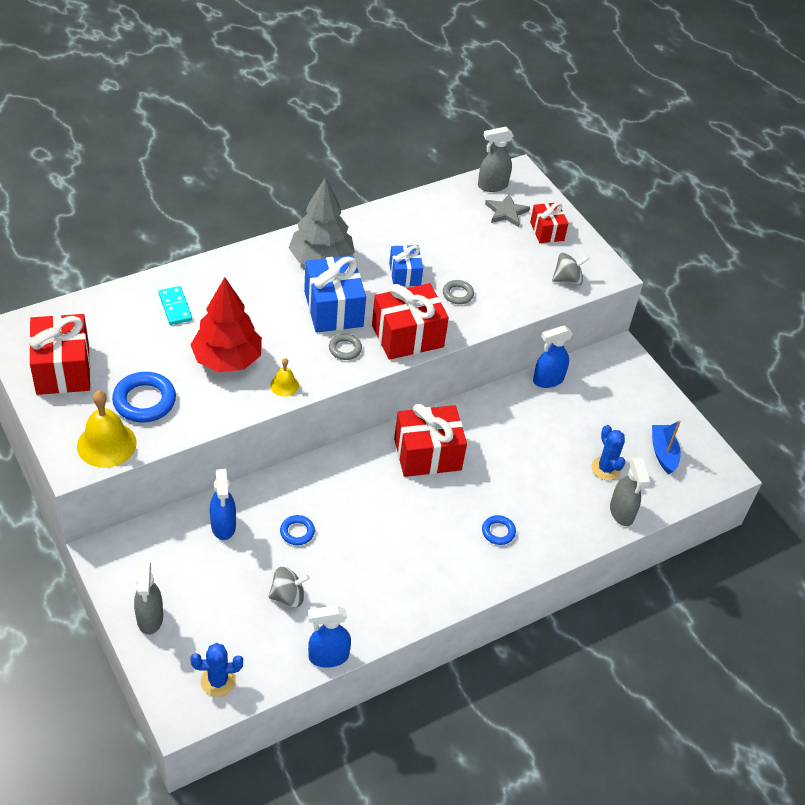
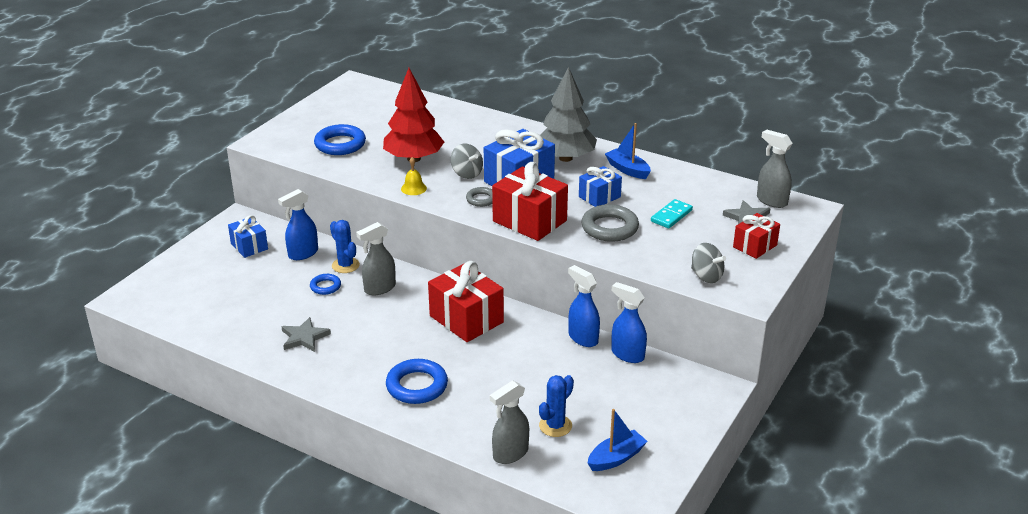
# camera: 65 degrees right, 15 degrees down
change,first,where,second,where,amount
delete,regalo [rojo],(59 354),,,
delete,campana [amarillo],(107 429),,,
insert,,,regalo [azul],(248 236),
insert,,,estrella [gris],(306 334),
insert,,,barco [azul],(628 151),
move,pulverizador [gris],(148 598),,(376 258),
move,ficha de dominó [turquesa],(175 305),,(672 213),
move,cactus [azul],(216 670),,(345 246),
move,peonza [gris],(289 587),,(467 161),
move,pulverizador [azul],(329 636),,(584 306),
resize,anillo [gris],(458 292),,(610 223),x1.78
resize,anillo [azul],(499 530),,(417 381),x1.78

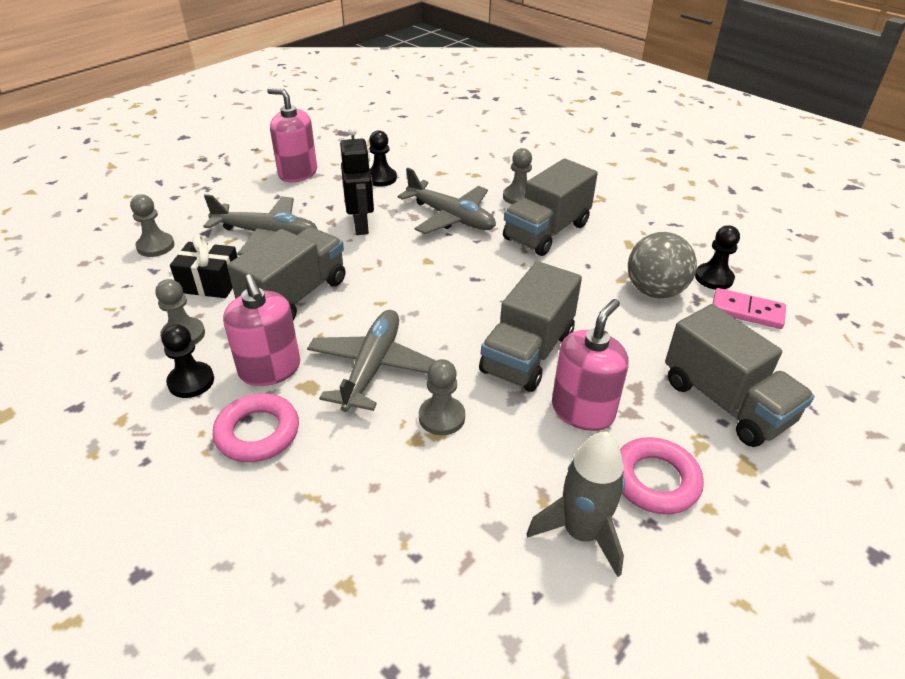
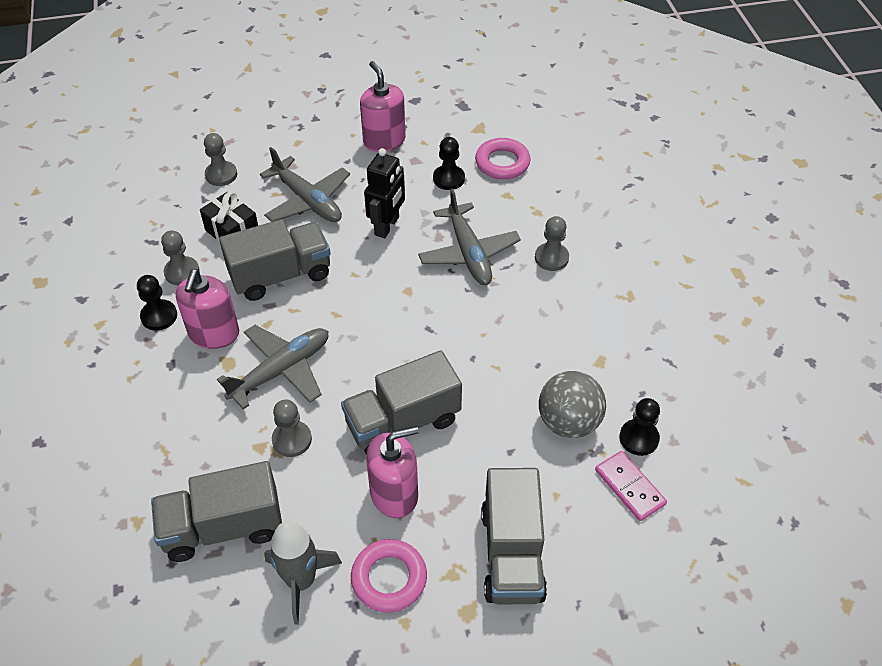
# camera: 35 degrees right, 10 degrees up
change,first,where,second,where,amount
move,anillo [rosa],(256 427),,(503 158),
move,camión [gris],(550 207),,(216 511),

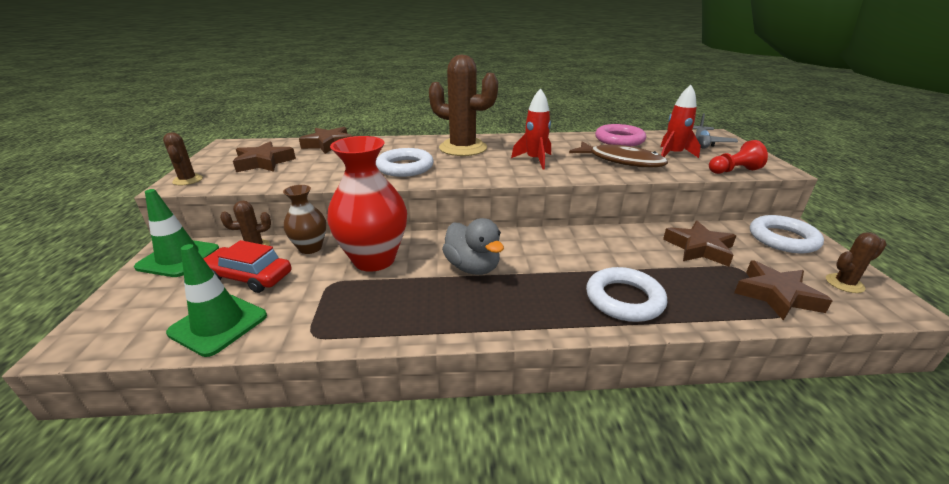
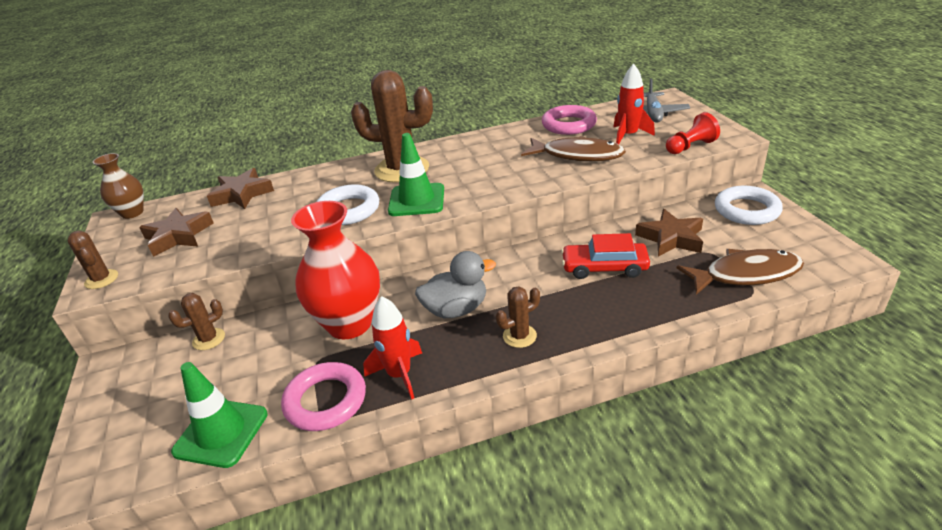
# camera: 10 degrees left, 5 degrees up
change,first,where,second,where,amount
delete,anillo [blanco],(626 294),,,
insert,,,anillo [rosa],(323 396),
move,cono de tráfico [verde],(176 233),,(416 174),
move,coche [rojo],(247 266),,(605 256),
move,florero [marrón],(304 219),,(118 186),
move,cohete [rojo],(531 129),,(392 347),
move,cactus [marrón],(856 262),,(518 317),
replace,estrella [marrón],(783 290),pez [marrón],(740 272),
rotate,pato [gris],(473 246),,(455 284),60 degrees counterclockwise

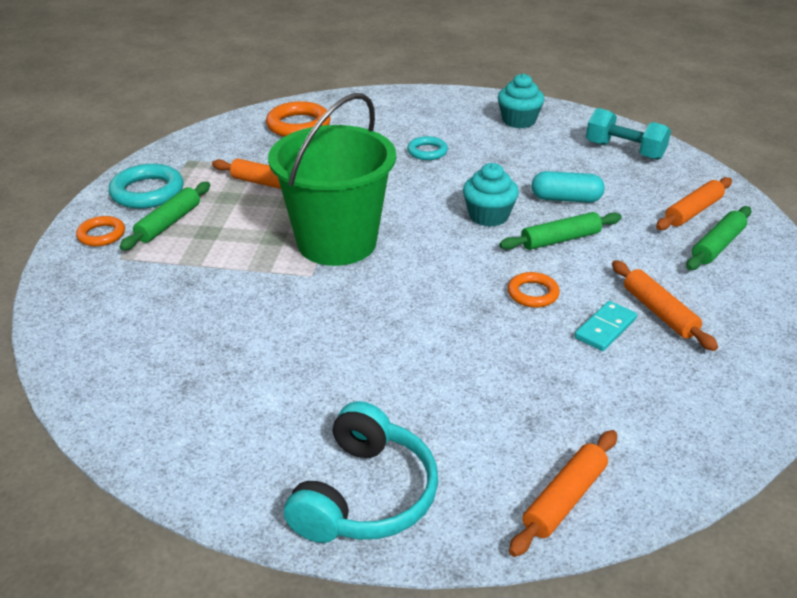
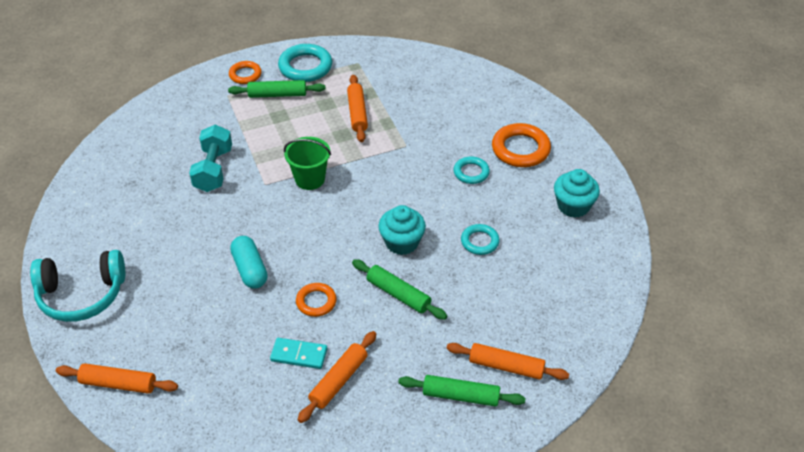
# camera: 60 degrees right, 10 degrees up
change,first,where,second,where,amount
insert,,,anillo [turquesa],(480 239),
move,anillo [naranja],(298 119),,(521 145),
move,cápsula [turquesa],(568 187),,(249 262),
move,mancuerna [turquesa],(628 134),,(210 158),
resize,balde [verde],(332 179),,(307 163),x0.49

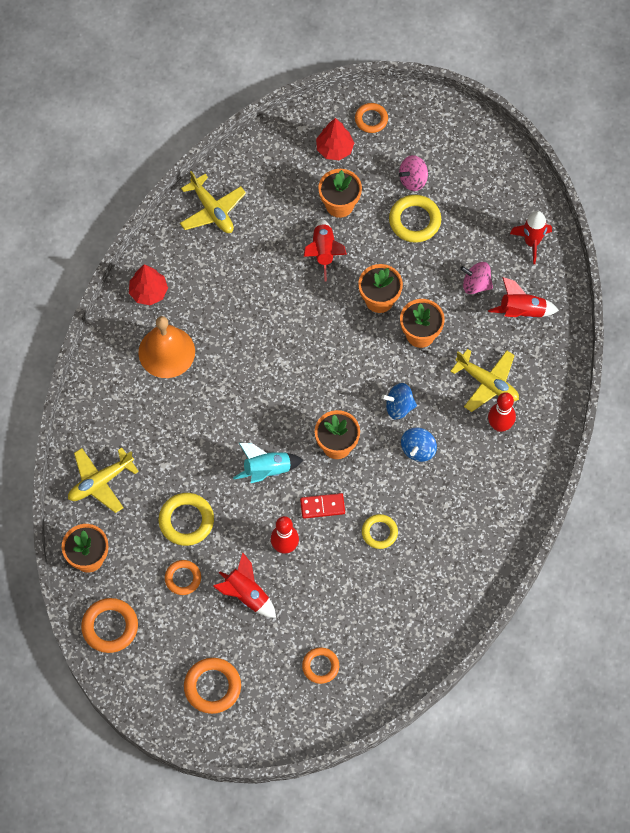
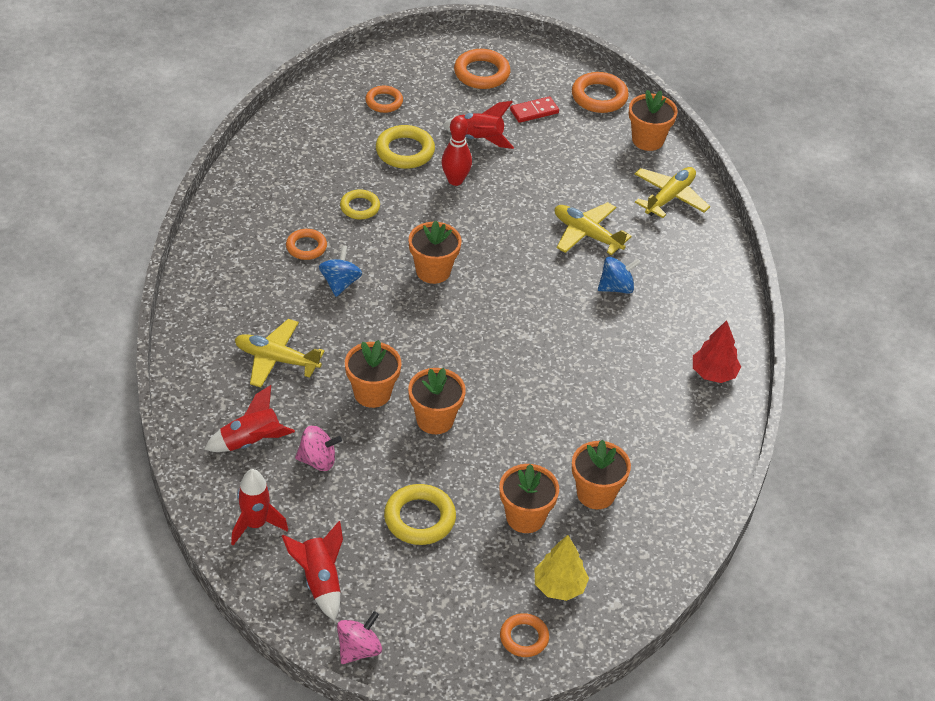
# camera: 160 degrees right, 20 degrees down
change,first,where,second,where,amount
delete,campana [naranja],(166 347),,,
delete,cohete [turquesa],(268 463),,,
delete,bolo [rojo],(502 412),,,
insert,,,maceta [naranja],(601 474),
move,anillo [amarillo],(186 519),,(405 147),
move,anillo [naranja],(183 577),,(306 244),
move,avión [amarillo],(213 202),,(593 228),
move,ficha de dominó [rojo],(322 506),,(534 110),
move,cohete [rojo],(325 250),,(312 571),
move,peonza [azul],(399 401),,(619 275),
move,peonza [rosa],(413 173),,(359 637),
recolor,árbol [rojo],(335 139),árbol [amarillo],(562 568),

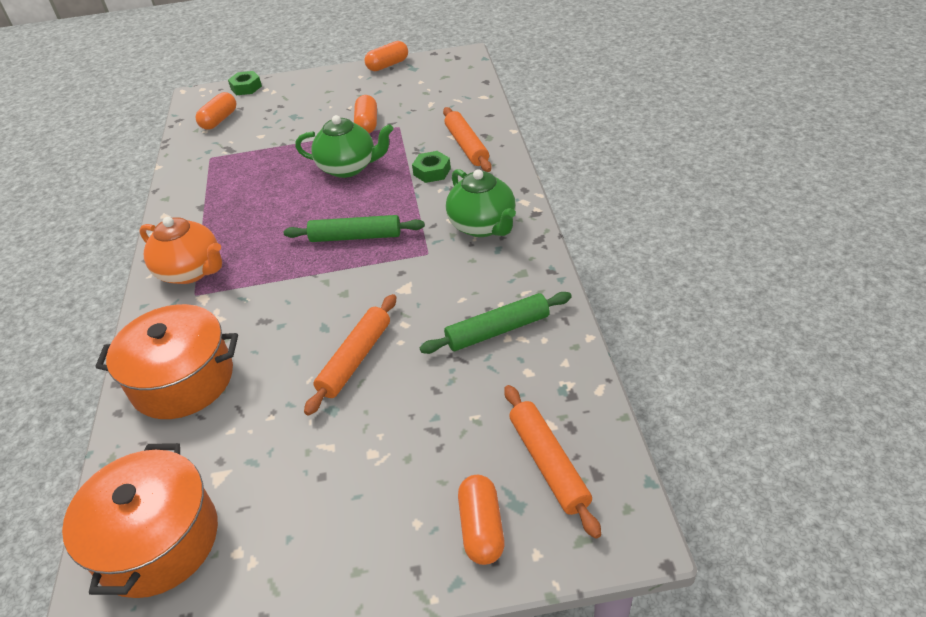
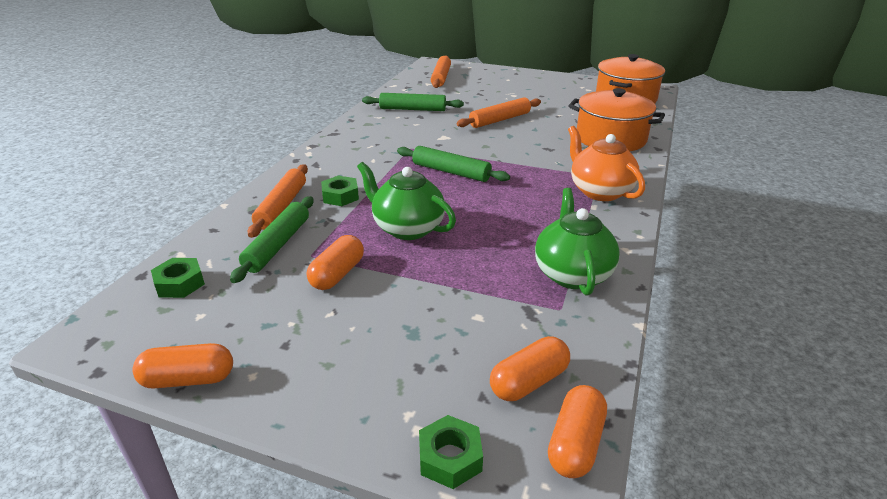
# camera: 155 degrees left, 10 degrees down
change,first,where,second,where,amount
insert,,,tuerca [verde],(178 278),
insert,,,rodillo [verde],(271 239),
move,tetera [verde],(481 203),,(577 242),
move,cápsula [naranja],(481 520),,(577 431),

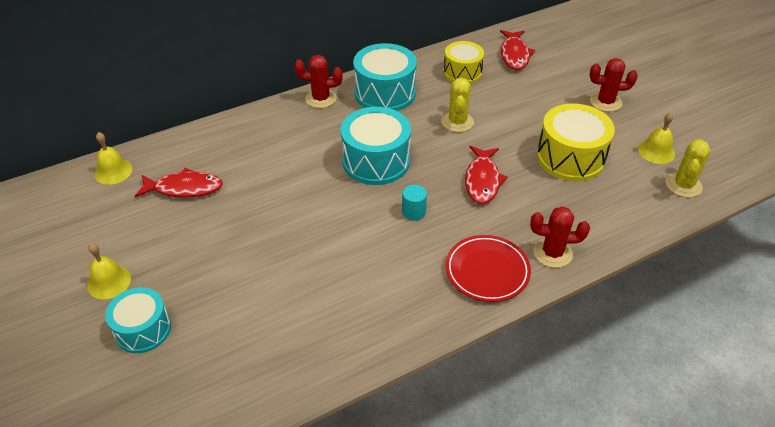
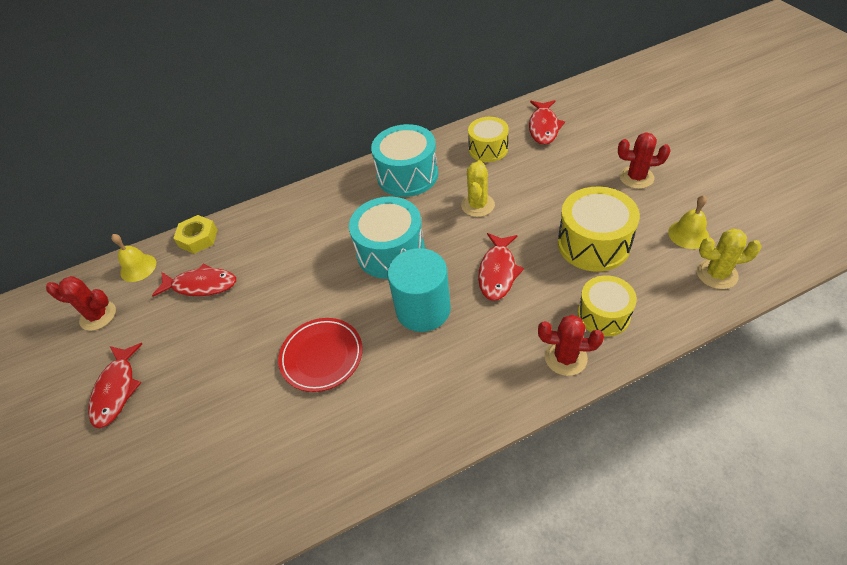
# camera: 10 degrees right, 5 degrees up
change,first,where,second,where,amount
delete,tambor [turquesa],(138 320),,,
insert,,,tuerca [amarillo],(195 234),
insert,,,tambor [amarillo],(607 306),
move,cactus [rojo],(318 81),,(81 303),
move,plato [rojo],(488 268),,(320 355),
replace,campana [amarillo],(109 271),pez [rojo],(115 385),
rotate,cactus [amarillo],(688 168),,(729 258),60 degrees clockwise
resize,cilindro [turquesa],(414 203),,(419 290),x2.23

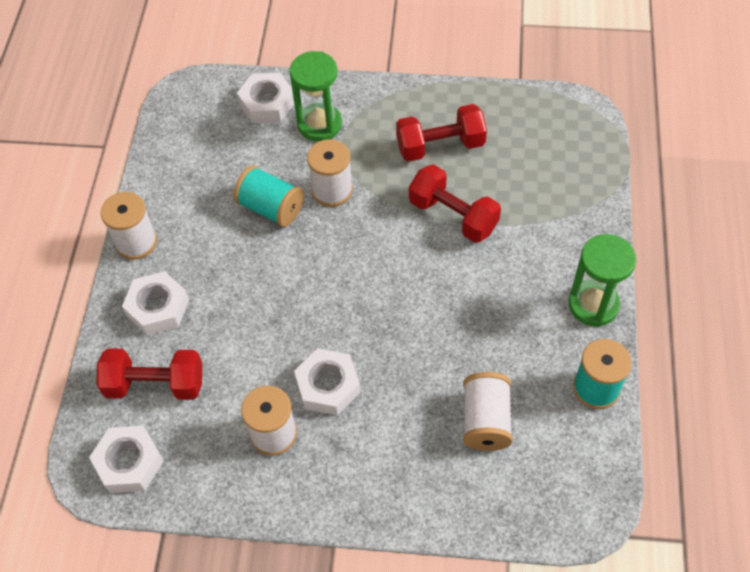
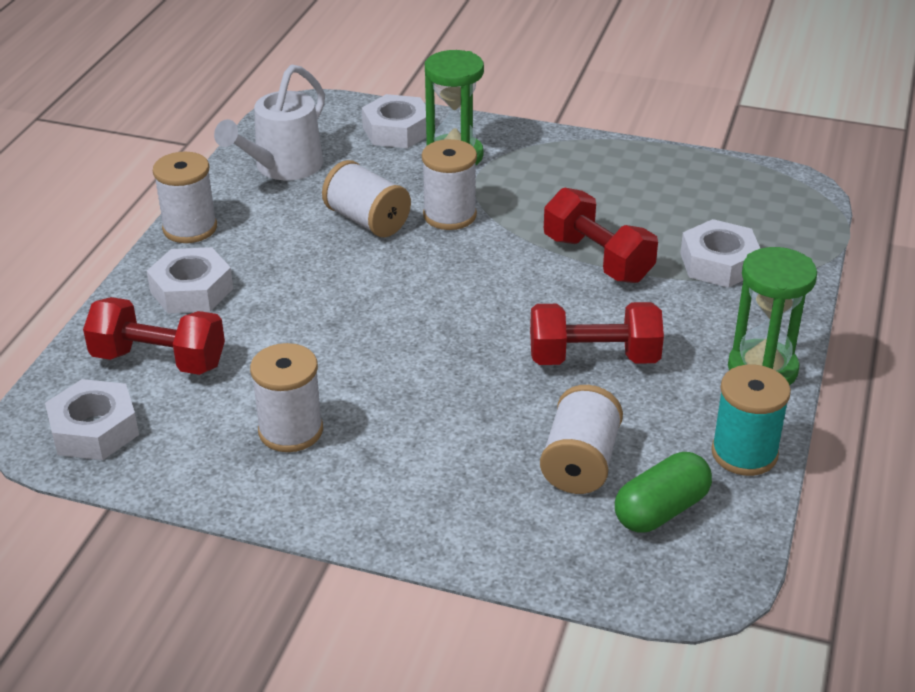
# camera: 10 degrees right, 20 degrees down
change,first,where,second,where,amount
insert,,,regadera [blanco],(269 122),
insert,,,cápsula [verde],(663 492),
move,tuerca [blanco],(327 382),,(720 253),
move,mancuerna [rojo],(441 133),,(597 333),
recolor,carrete [turquesa],(268 196),carrete [blanco],(366 198),

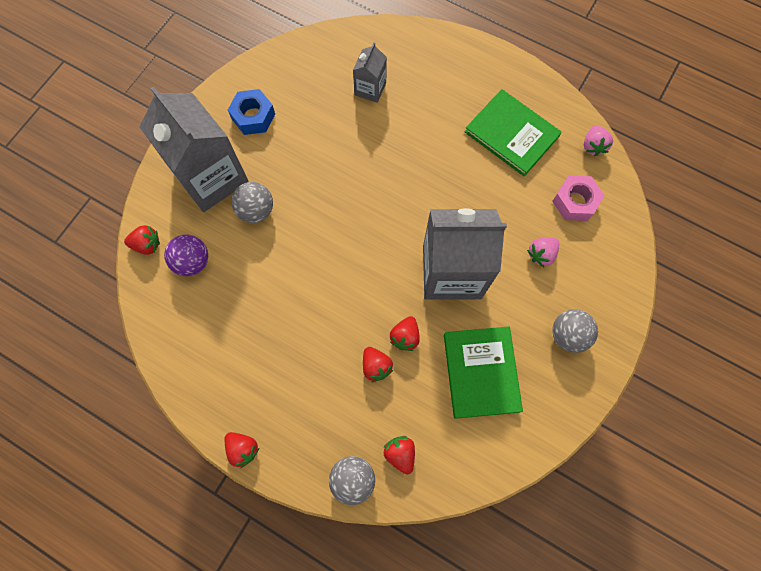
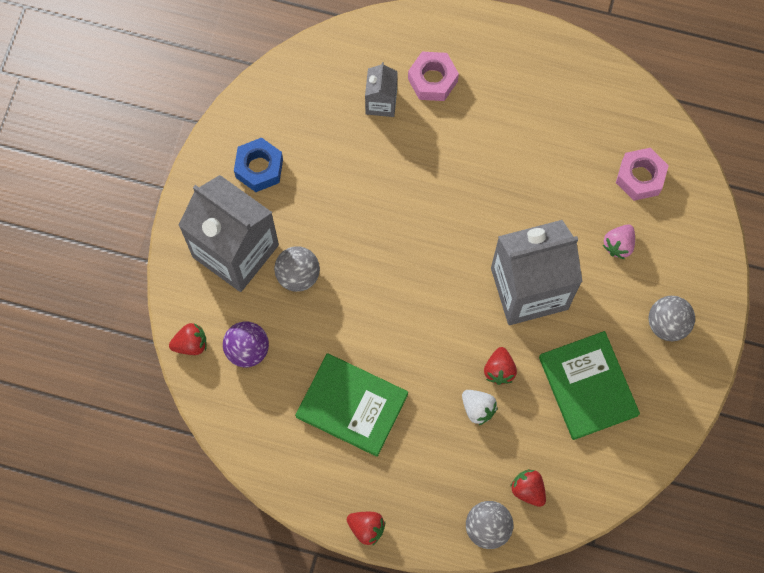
# camera: 15 degrees left, 0 degrees up
change,first,where,second,where,amount
delete,fresa [rosa],(598 140),,,
insert,,,tuerca [rosa],(433 76),
move,libro [verde],(513 132),,(351 405),
recolor,fresa [rojo],(378 364),fresa [blanco],(480 408),

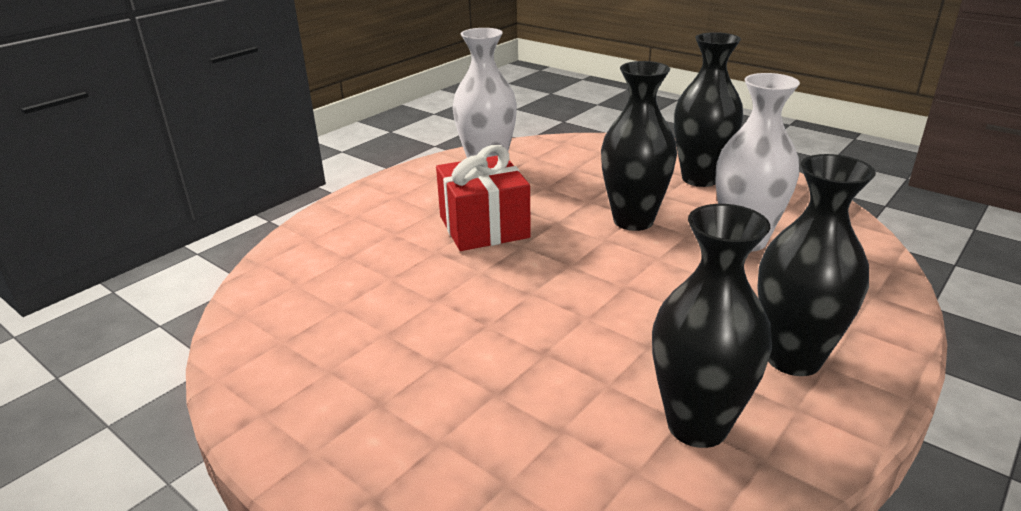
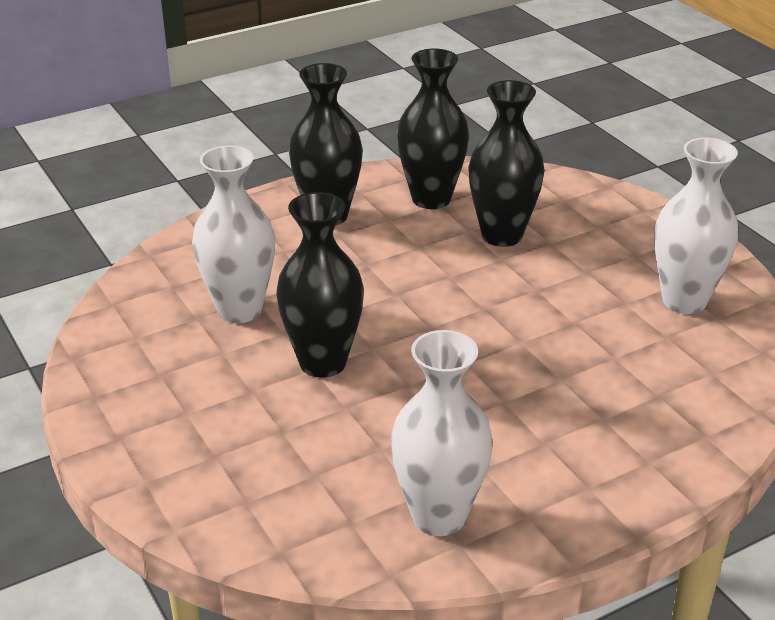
# camera: 160 degrees left, 5 degrees up
change,first,where,second,where,amount
delete,regalo [rojo],(483 198),,,
insert,,,florero [blanco],(696 226),
move,florero [negro],(708 109),,(506 163),

